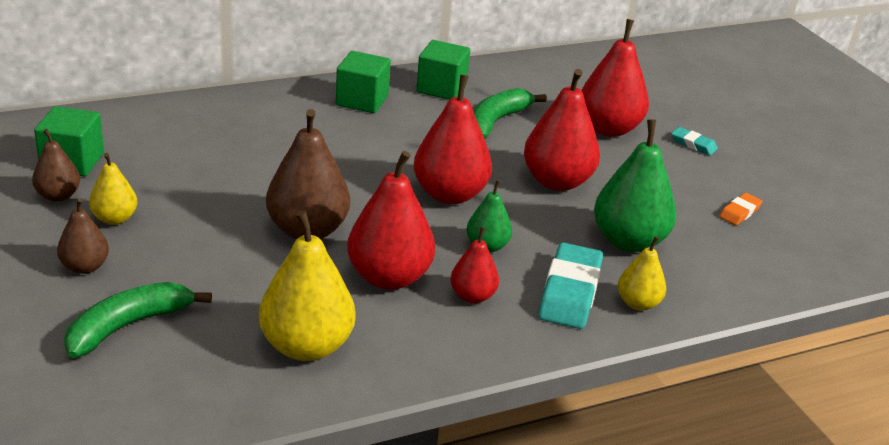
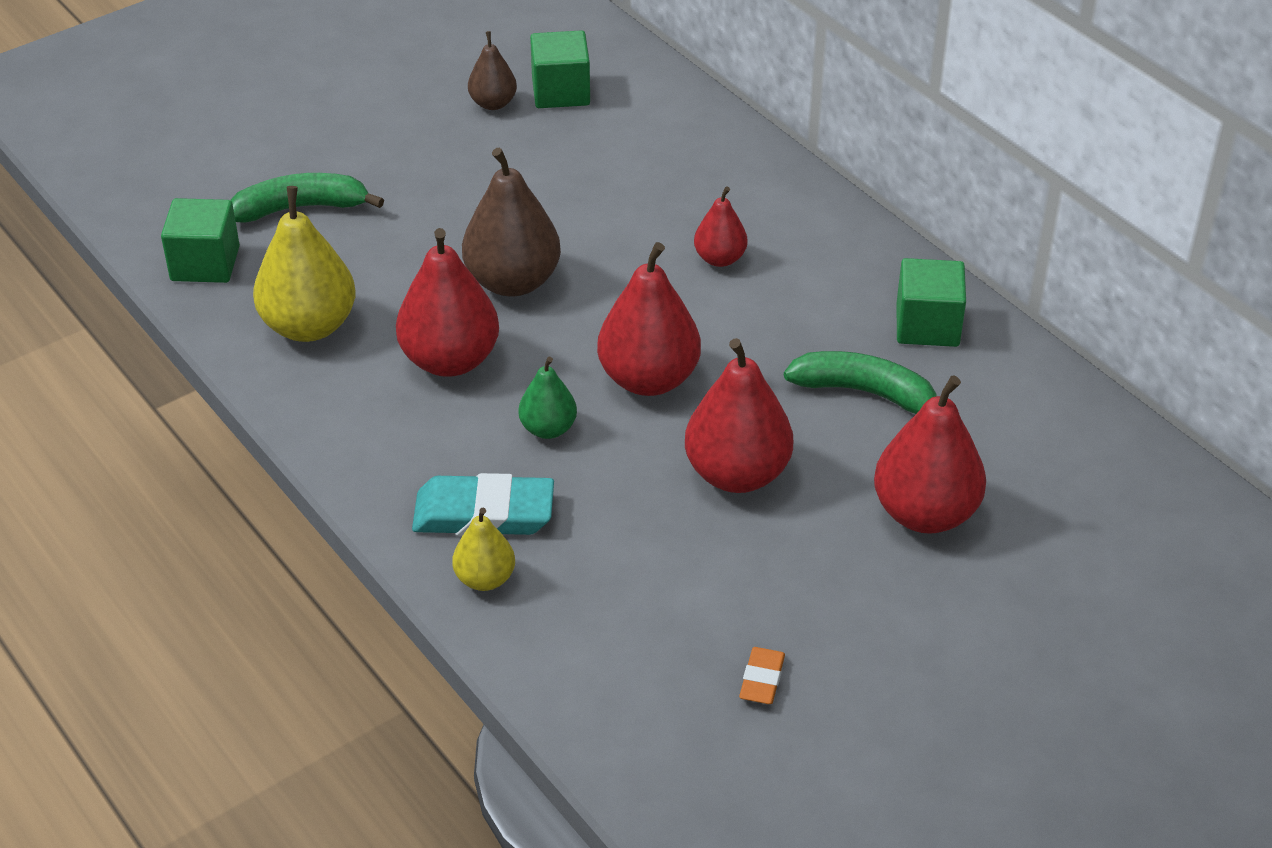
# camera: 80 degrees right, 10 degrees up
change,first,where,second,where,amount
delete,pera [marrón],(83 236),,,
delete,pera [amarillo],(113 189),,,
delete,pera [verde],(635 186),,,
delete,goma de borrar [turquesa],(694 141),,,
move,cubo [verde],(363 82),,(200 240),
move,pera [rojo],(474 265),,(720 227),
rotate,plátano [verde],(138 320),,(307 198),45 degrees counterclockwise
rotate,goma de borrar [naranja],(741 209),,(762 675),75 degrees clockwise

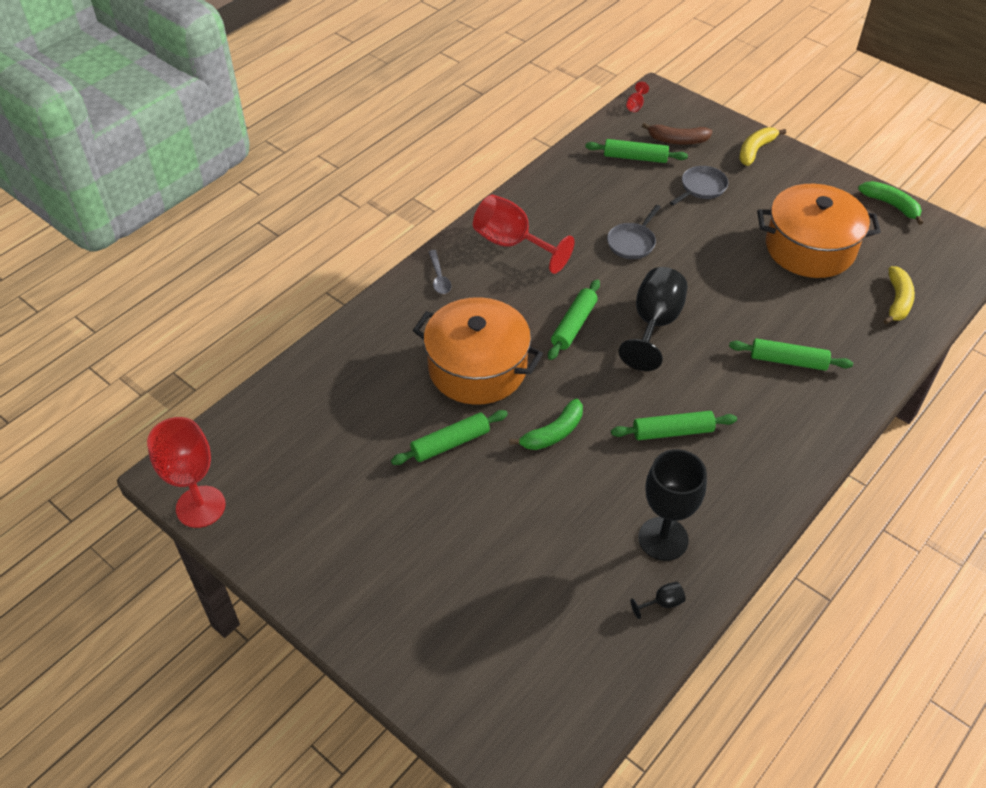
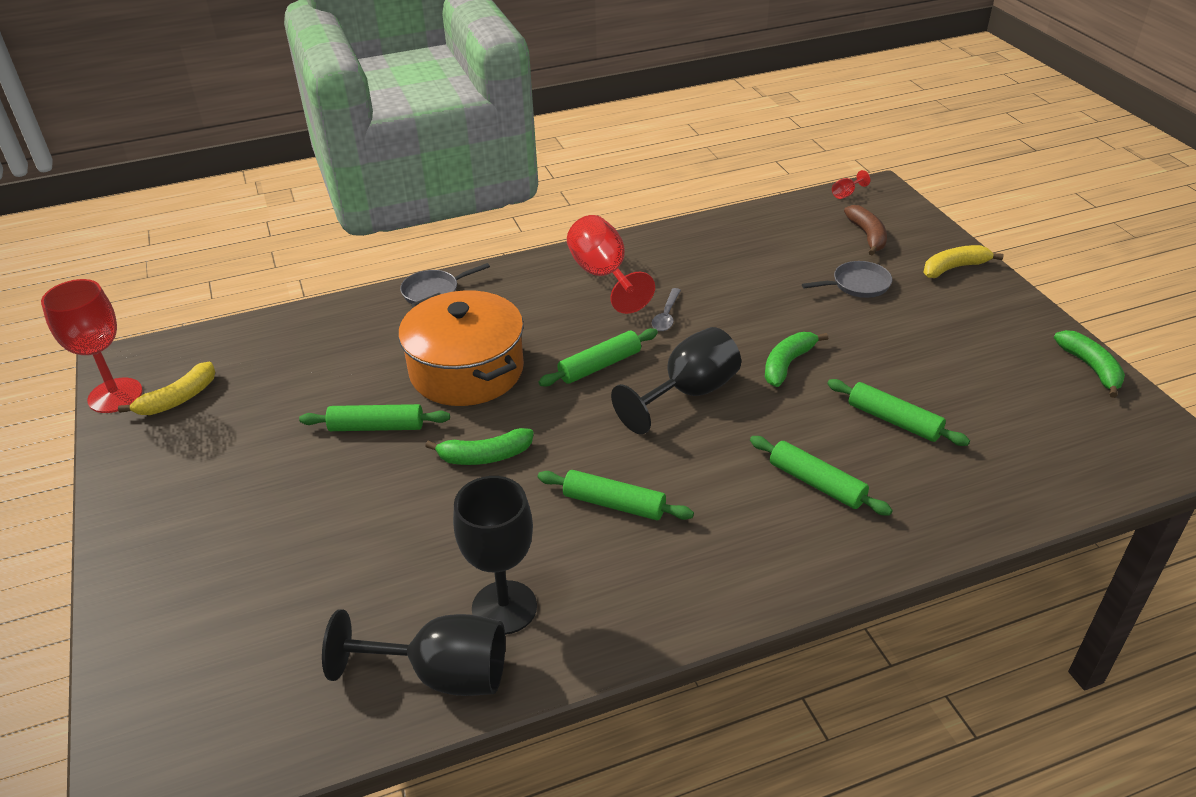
# camera: 30 degrees right, 10 degrees down
change,first,where,second,where,amount
delete,olla [naranja],(819 231),,,
insert,,,plátano [verde],(796 359),
move,cuchara [gris],(439 272),,(666 309),
move,rodillo [verde],(636 151),,(898 412),
move,sartén [gris],(634 232),,(445 283),
move,plátano [amarillo],(899 295),,(166 388),
rotate,plátano [marrón],(677 134),,(865 230),135 degrees counterclockwise
resize,copa [negro],(658 600),,(413 652),x2.47

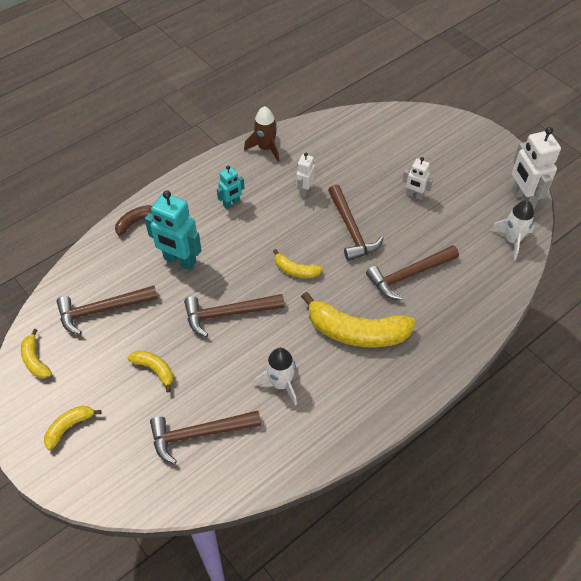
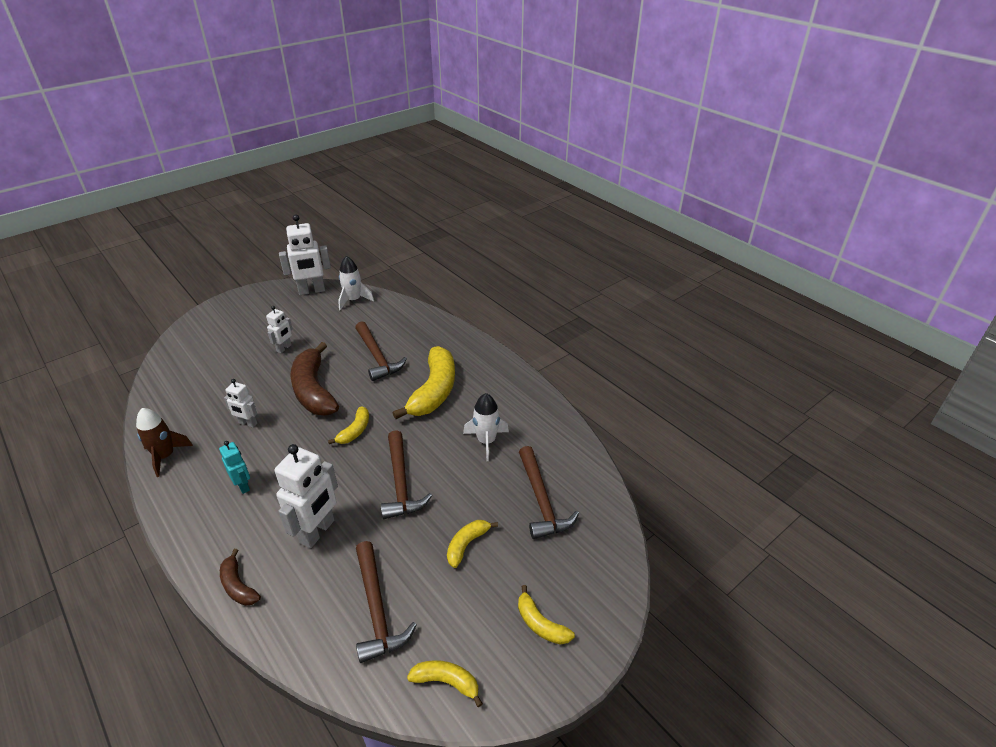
# camera: 90 degrees left, 15 degrees down
change,first,where,second,where,amount
replace,martillo [marrón],(356 222),plátano [marrón],(314 378),
recolor,robot [turquesa],(173 230),robot [blanco],(306 496),
rotate,plátano [amarillo],(36 354),,(445 683),135 degrees counterclockwise

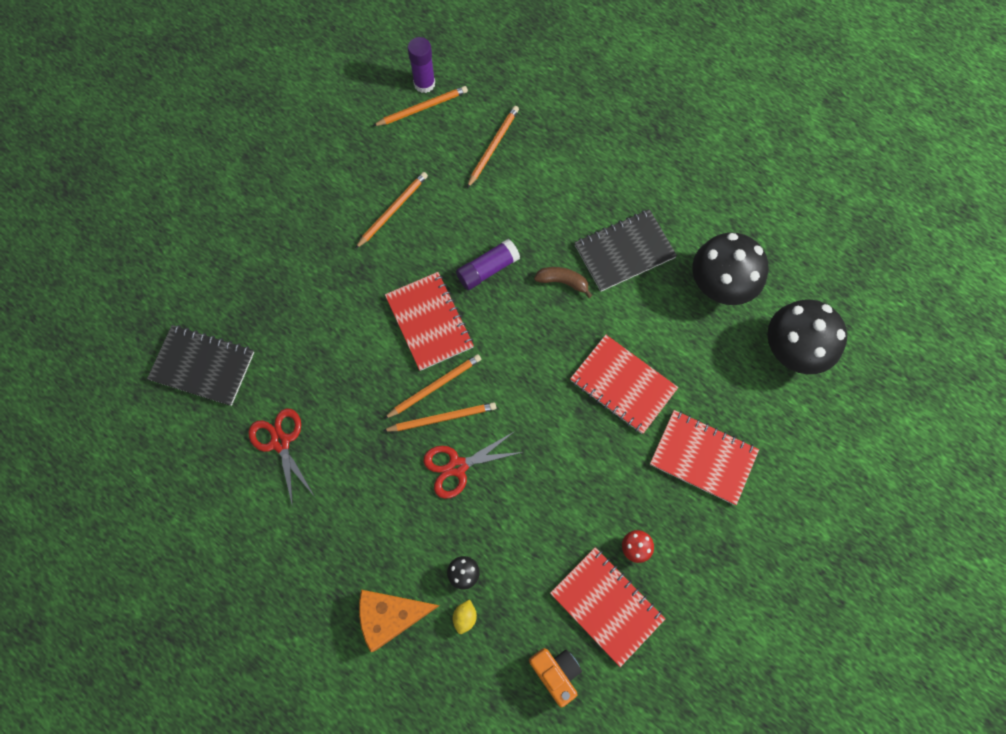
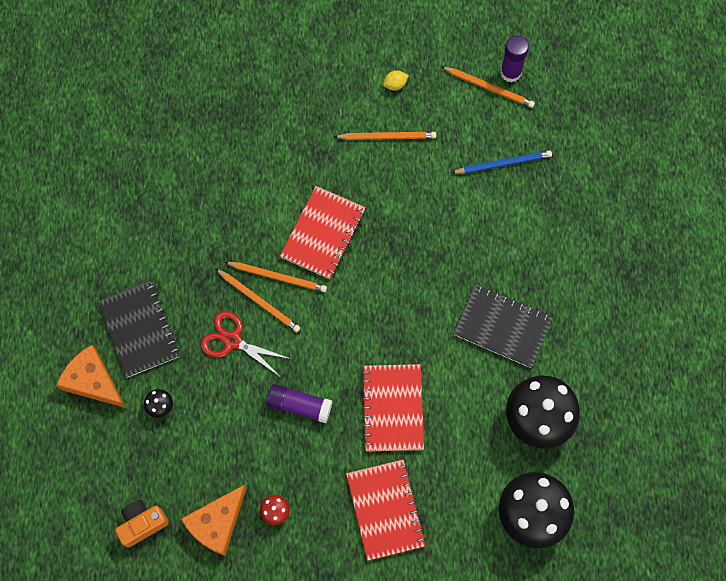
# camera: 50 degrees right, 0 degrees up
change,first,where,second,where,amount
delete,tijeras [rojo],(281 458),,,
delete,plátano [marrón],(563 282),,,
move,cuaderno [negro],(200 365),,(139 329),
move,limón [amarillo],(465 616),,(396 80),
move,barra de pegamento [morado],(488 264),,(299 403),
replace,cuaderno [rojo],(607 607),queso [naranja],(214 520),
recolor,lápiz [naranja],(493 147),lápiz [azul],(502 162),
rotate,cámara [naranja],(555 677),,(142 524),135 degrees counterclockwise

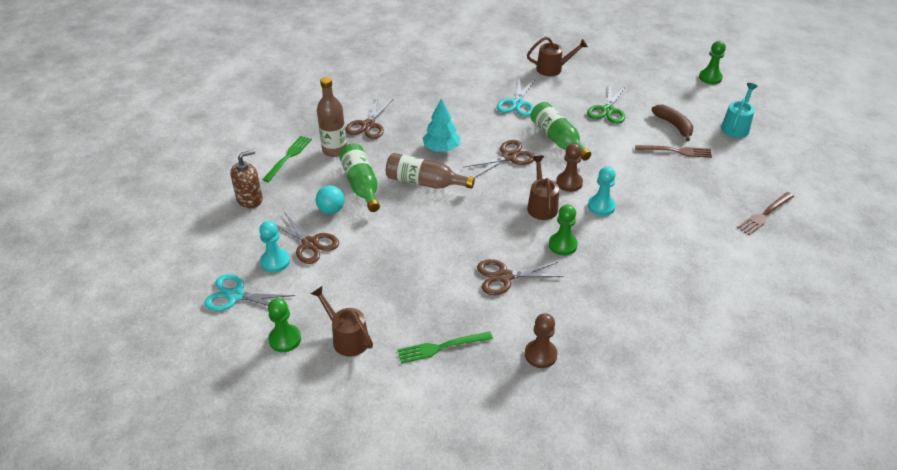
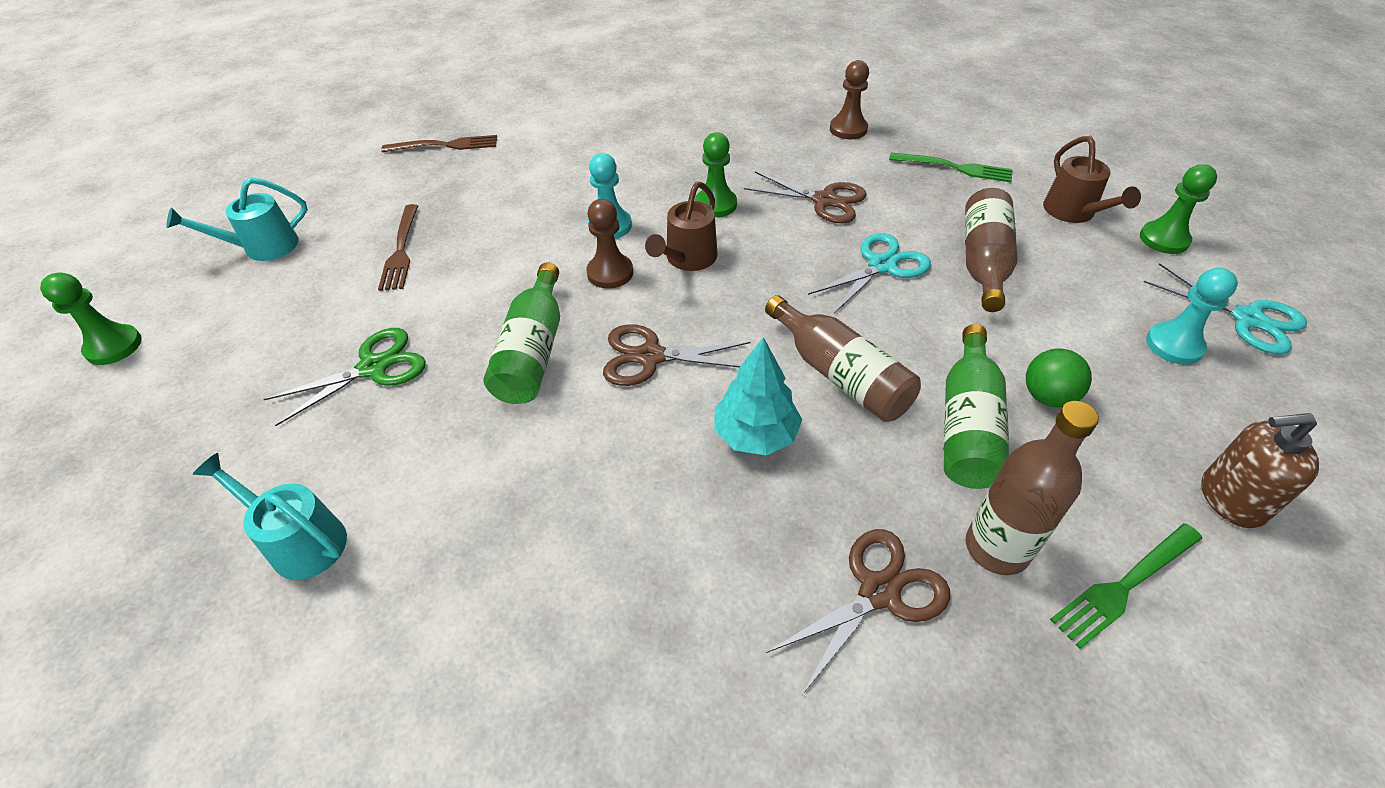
# camera: 145 degrees left, 5 degrees up
change,first,where,second,where,amount
delete,tijeras [marrón],(307 238),,,
delete,plátano [marrón],(672 123),,,
insert,,,botella [marrón],(991 250),
move,tijeras [turquesa],(516 98),,(869 273),
recolor,pelota [turquesa],(330 199),pelota [verde],(1059 377),
recolor,regadera [marrón],(557 56),regadera [turquesa],(270 516),
rotate,tenedor [marrón],(673 151),,(398 247),135 degrees counterclockwise

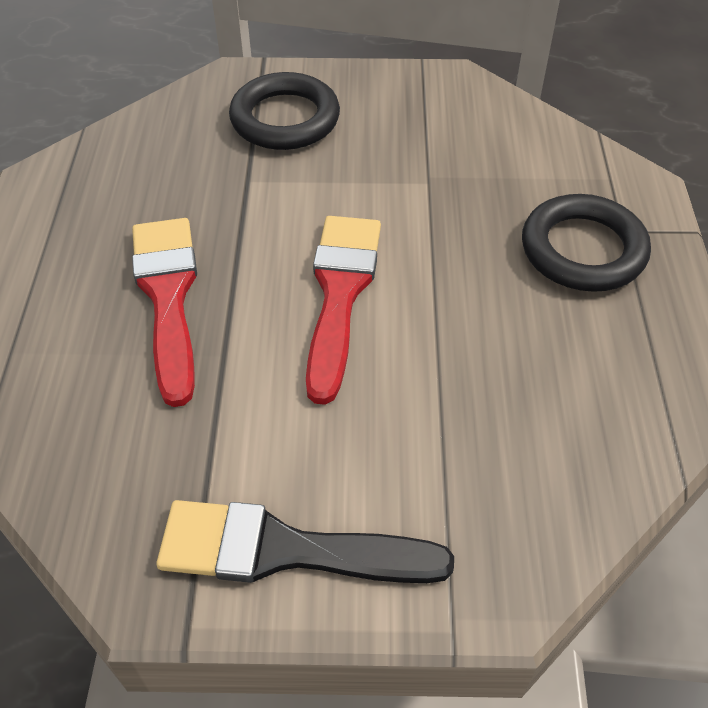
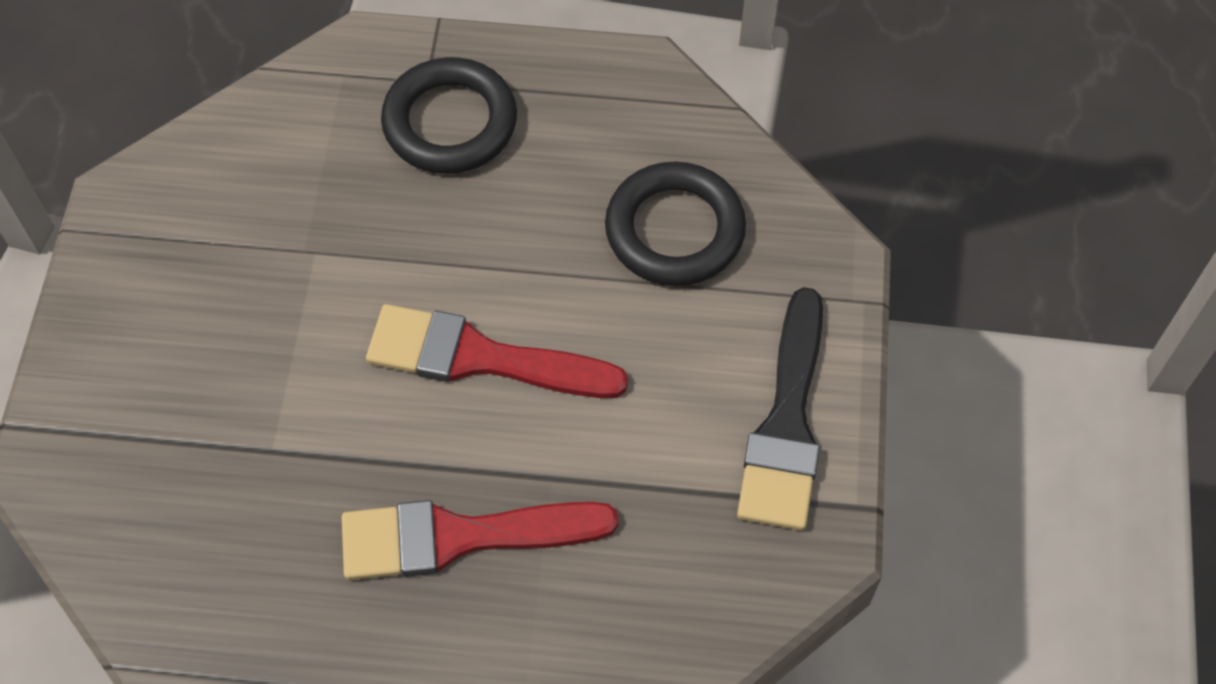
# camera: 85 degrees left, 10 degrees up
change,first,where,second,where,amount
move,anillo [negro],(284 111),,(675 223),

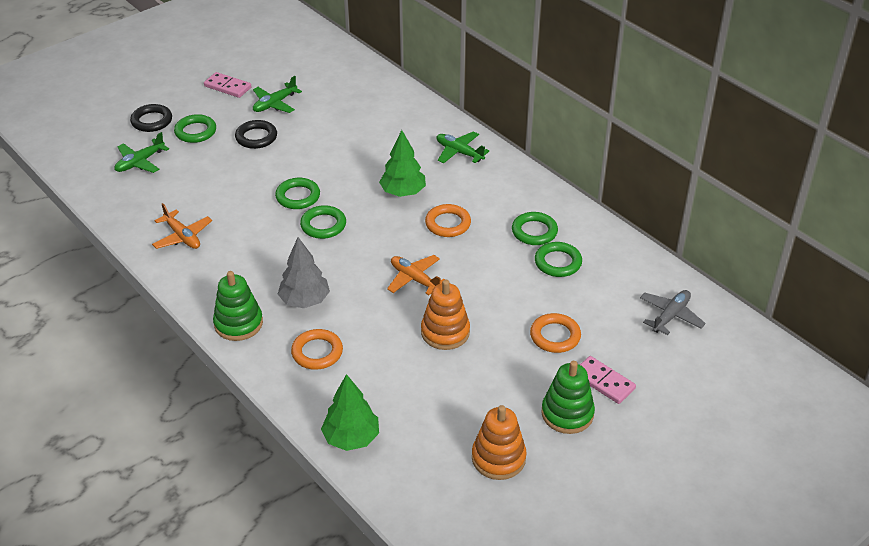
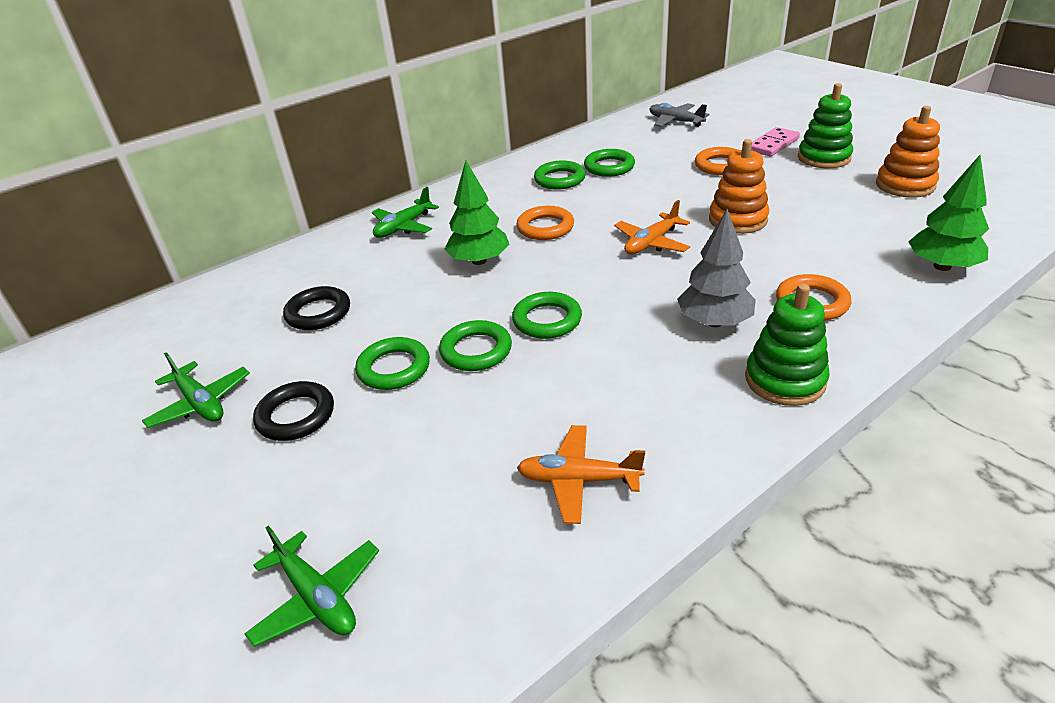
# camera: 85 degrees left, 5 degrees down
change,first,where,second,where,amount
delete,ficha de dominó [rosa],(228 85),,,
move,anillo [negro],(151 118),,(316 308),
move,anillo [verde],(195 128),,(392 363),
rotate,avión [naranja],(182 226),,(581 474),135 degrees counterclockwise

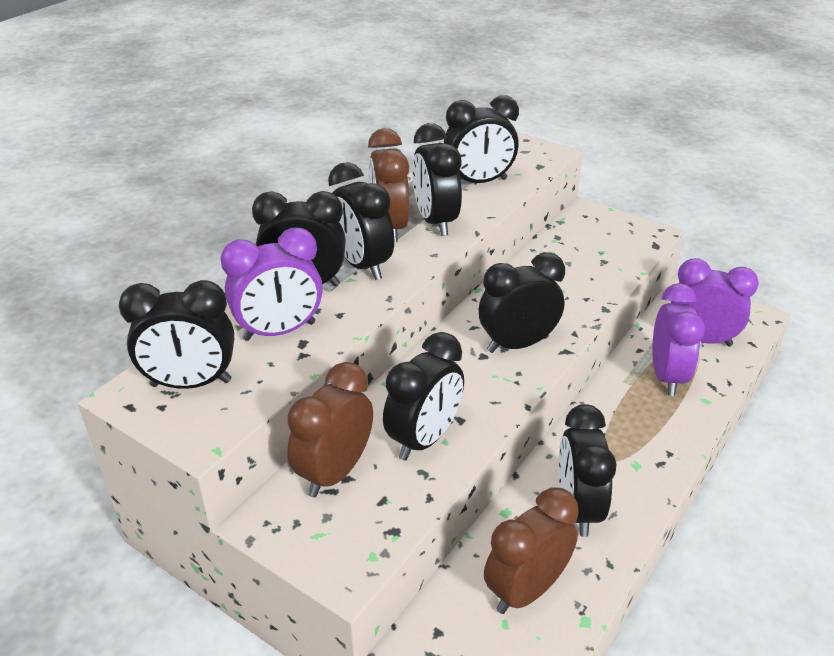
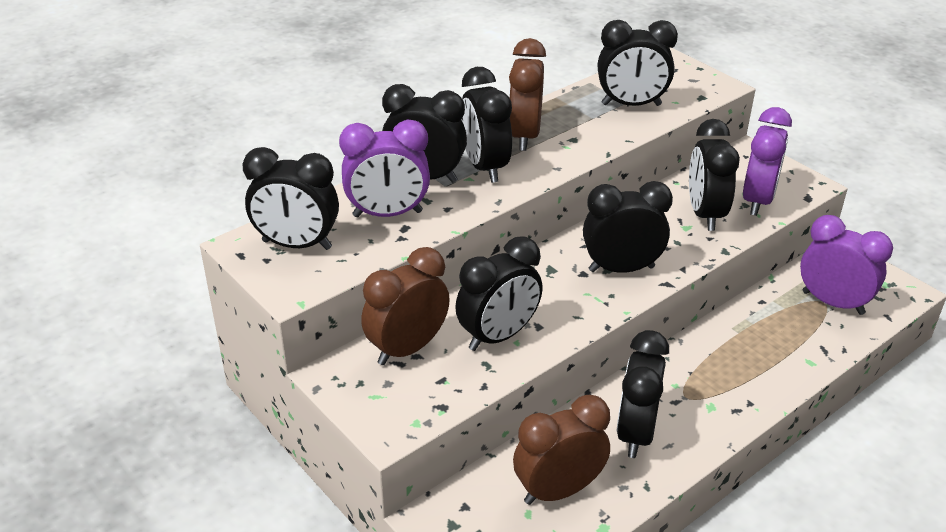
# camera: 15 degrees right, 0 degrees up
change,first,where,second,where,amount
move,despertador [negro],(437 179),,(714 175),
move,despertador [morado],(678 339),,(767 161),

